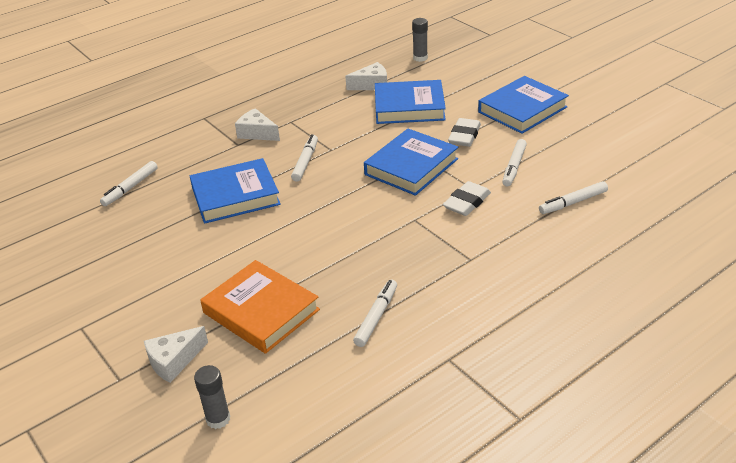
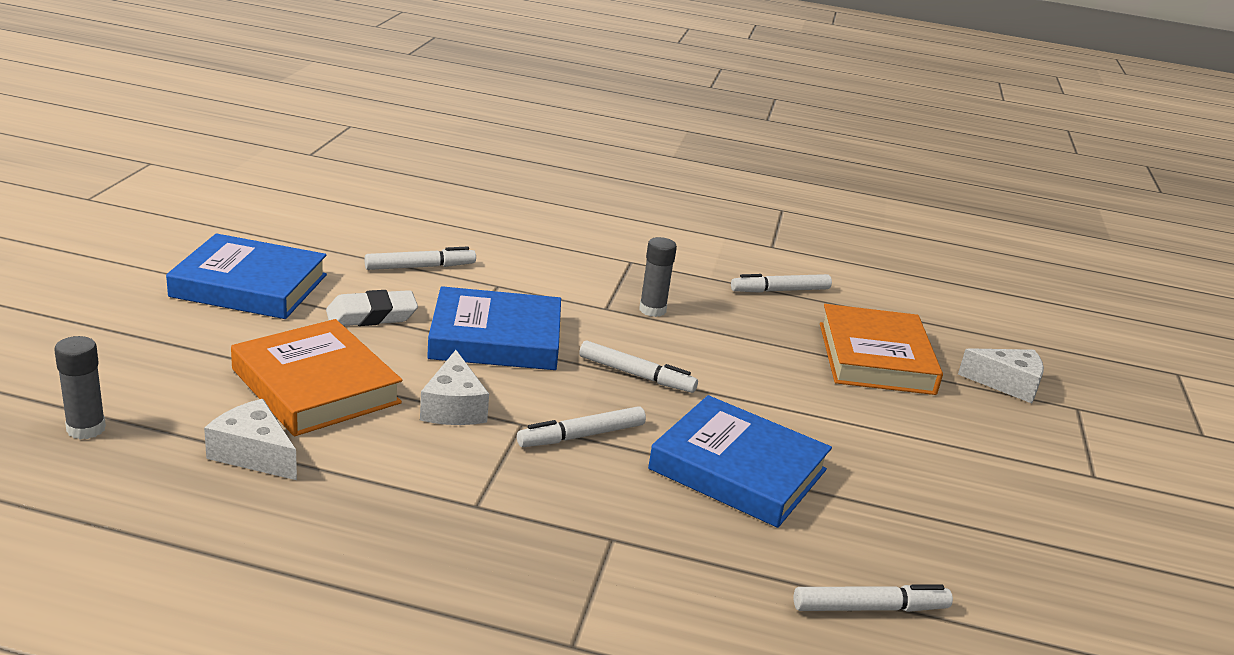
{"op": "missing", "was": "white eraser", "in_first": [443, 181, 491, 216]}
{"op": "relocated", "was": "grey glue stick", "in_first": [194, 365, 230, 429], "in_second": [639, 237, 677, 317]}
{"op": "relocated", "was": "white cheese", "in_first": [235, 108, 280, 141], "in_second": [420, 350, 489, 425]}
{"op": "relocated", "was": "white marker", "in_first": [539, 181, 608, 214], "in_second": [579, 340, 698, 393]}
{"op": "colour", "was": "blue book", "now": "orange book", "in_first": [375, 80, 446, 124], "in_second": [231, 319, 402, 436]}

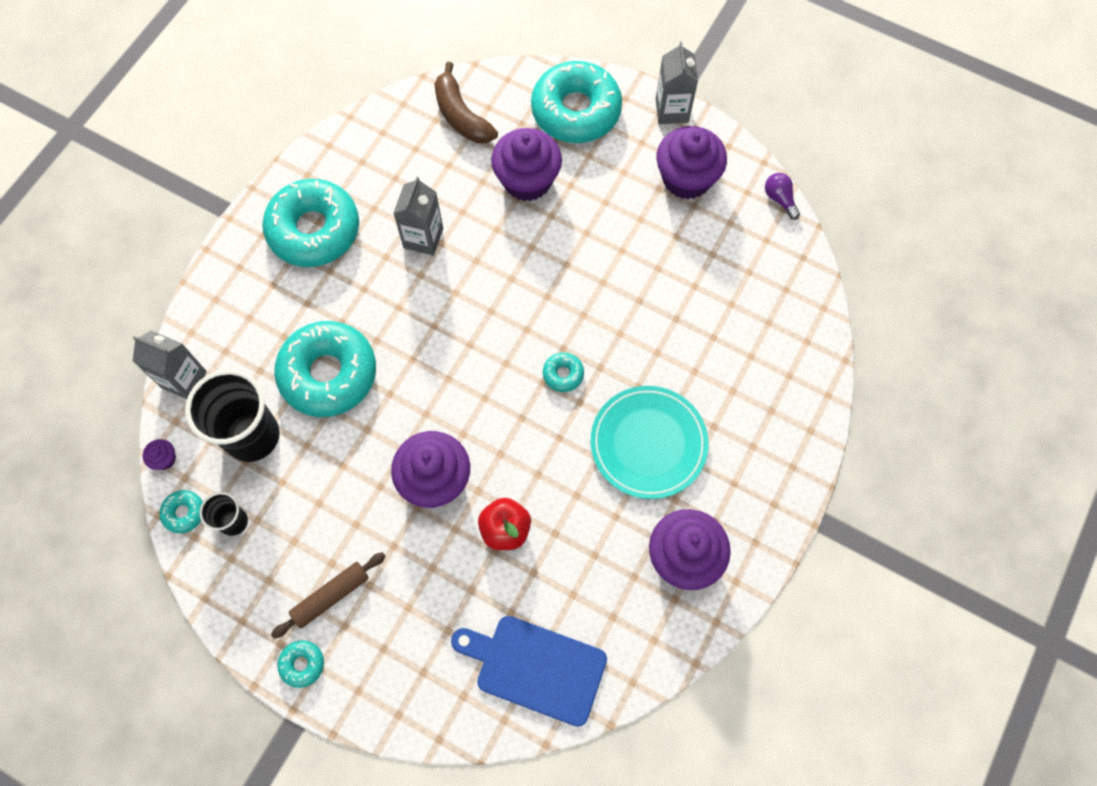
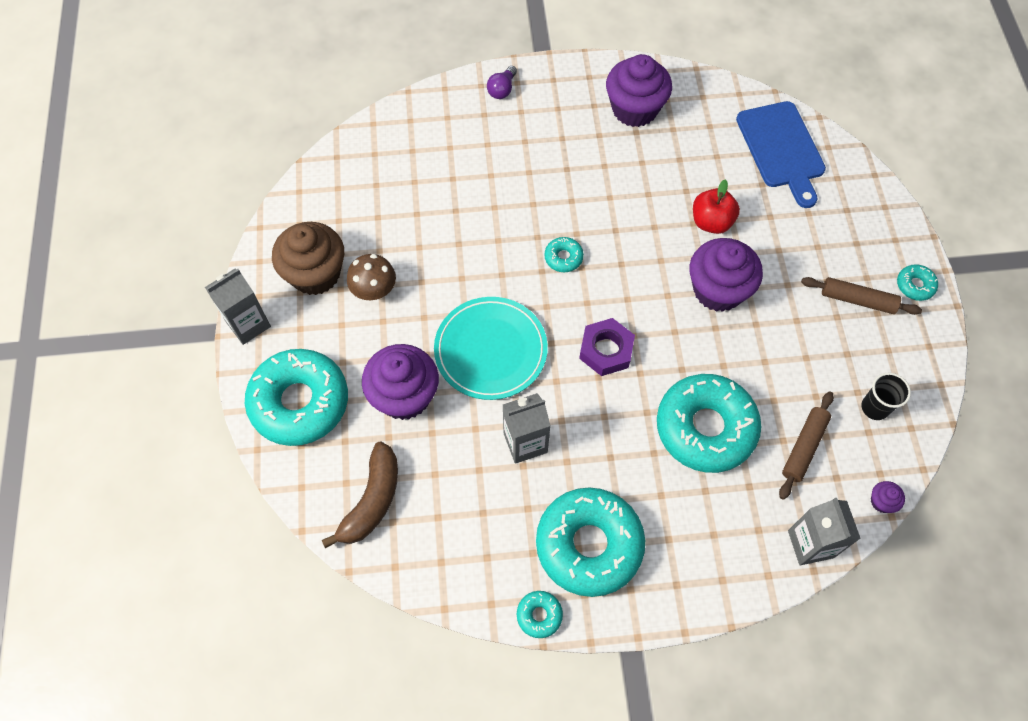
{"op": "appeared", "now": "brown mushroom", "in_second": [347, 254, 396, 300]}
{"op": "appeared", "now": "purple nut", "in_second": [579, 318, 635, 376]}
{"op": "relocated", "was": "turquoise donut", "in_first": [160, 490, 203, 533], "in_second": [517, 591, 563, 638]}
{"op": "relocated", "was": "turquoise plate", "in_first": [591, 386, 709, 499], "in_second": [434, 297, 548, 400]}
{"op": "relocated", "was": "purple light bulb", "in_first": [765, 173, 800, 220], "in_second": [487, 66, 517, 99]}
{"op": "exchanged", "was": "black cup", "now": "brown rolling pin", "in_first": [185, 370, 280, 462], "in_second": [779, 391, 834, 500]}
{"op": "colour", "was": "purple cupcake", "now": "brown cupcake", "in_first": [656, 126, 727, 199], "in_second": [272, 222, 344, 295]}

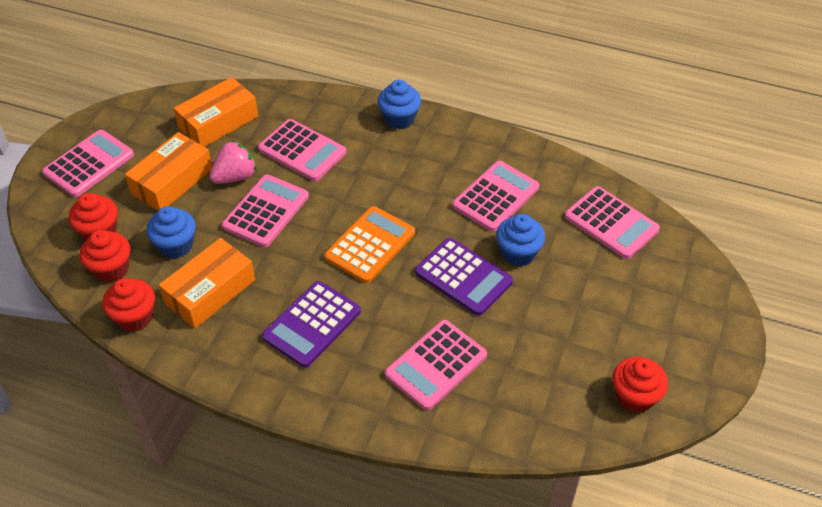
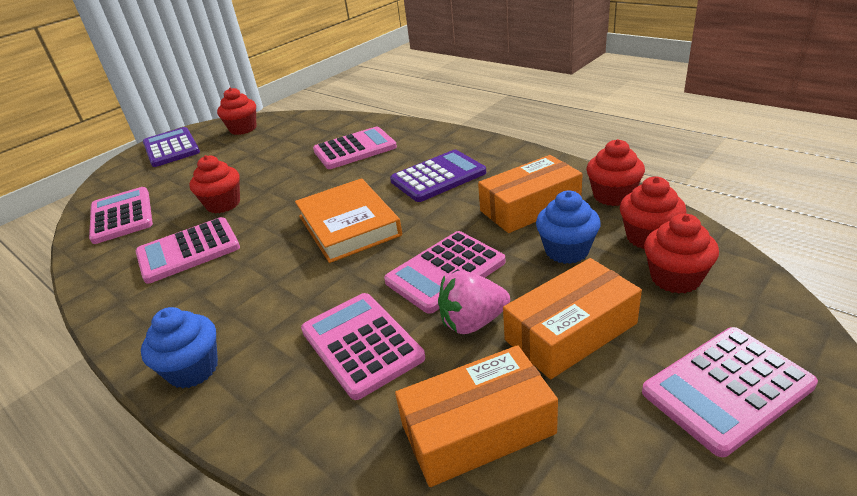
{"op": "relocated", "was": "purple calculator", "in_first": [415, 238, 513, 316], "in_second": [143, 127, 200, 167]}
{"op": "exchanged", "was": "orange calculator", "now": "orange book", "in_first": [324, 206, 415, 283], "in_second": [295, 178, 402, 263]}
{"op": "colour", "was": "blue cupcake", "now": "red cupcake", "in_first": [496, 214, 545, 266], "in_second": [189, 155, 240, 214]}

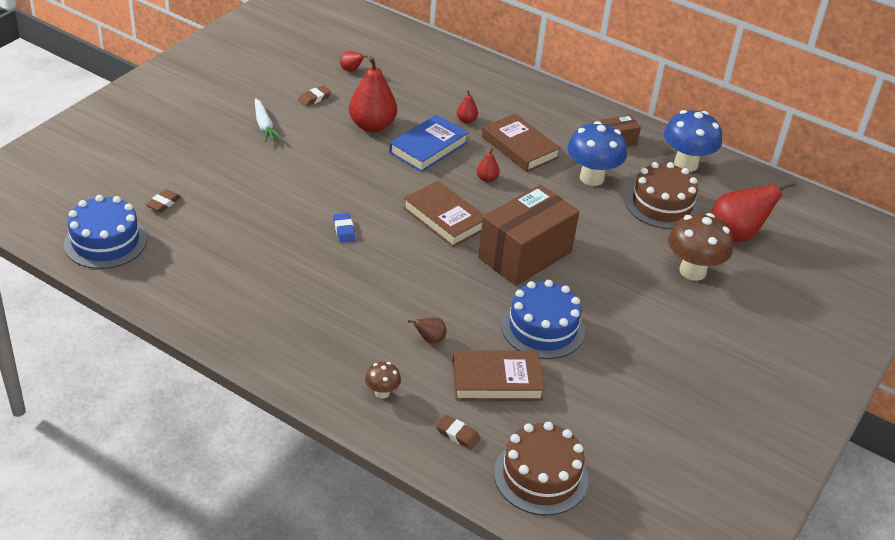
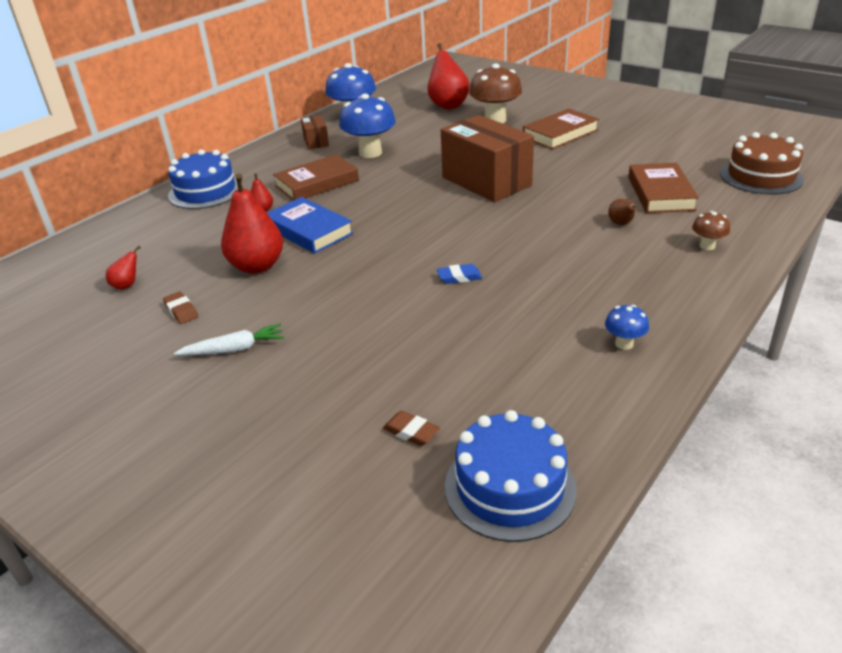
{"op": "missing", "was": "brown eraser", "in_first": [436, 415, 480, 450]}
{"op": "missing", "was": "red pear", "in_first": [477, 148, 500, 182]}
{"op": "missing", "was": "brown cake", "in_first": [625, 162, 699, 229]}
{"op": "appeared", "now": "blue mushroom", "in_second": [605, 305, 649, 350]}
{"op": "relocated", "was": "brown book", "in_first": [403, 181, 484, 247], "in_second": [523, 109, 599, 150]}
{"op": "relocated", "was": "blue cake", "in_first": [501, 280, 585, 359], "in_second": [168, 149, 243, 209]}

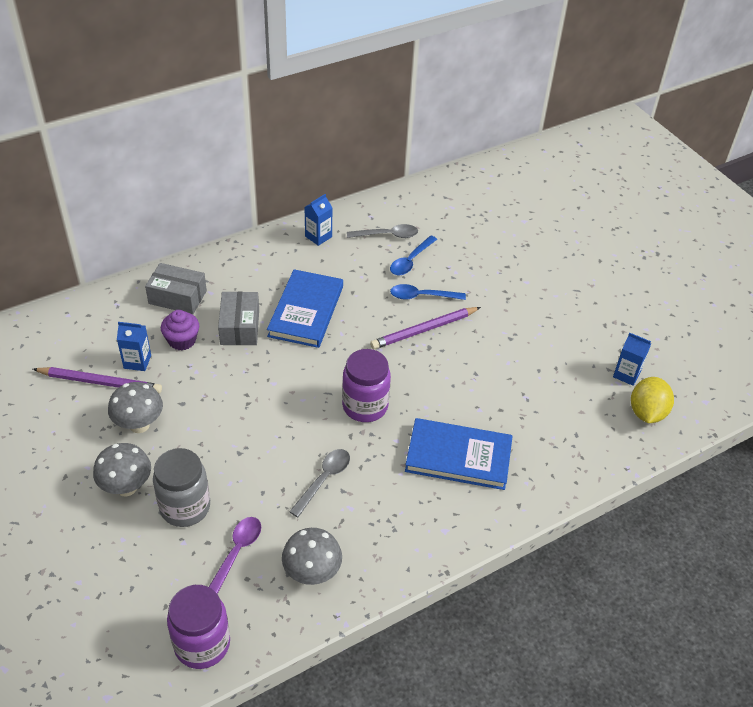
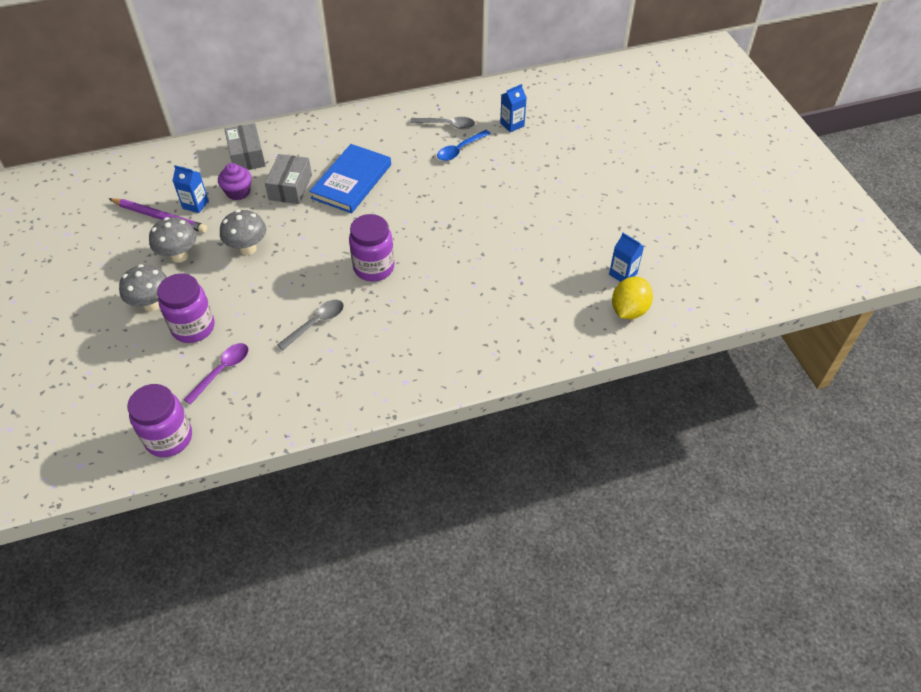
{"op": "missing", "was": "purple pencil", "in_first": [370, 307, 481, 349]}
{"op": "missing", "was": "blue spoon", "in_first": [390, 284, 466, 300]}
{"op": "missing", "was": "blue book", "in_first": [405, 418, 513, 490]}
{"op": "relocated", "was": "grey mushroom", "in_first": [282, 528, 342, 585], "in_second": [220, 210, 266, 255]}
{"op": "relocated", "was": "blue carton", "in_first": [305, 194, 332, 246], "in_second": [500, 84, 527, 132]}
{"op": "colour", "was": "grey jar", "now": "purple jar", "in_first": [153, 448, 210, 527], "in_second": [157, 273, 214, 343]}
{"op": "spun", "was": "grey box", "in_first": [145, 263, 207, 314], "in_second": [224, 123, 266, 170], "clockwise": 45}

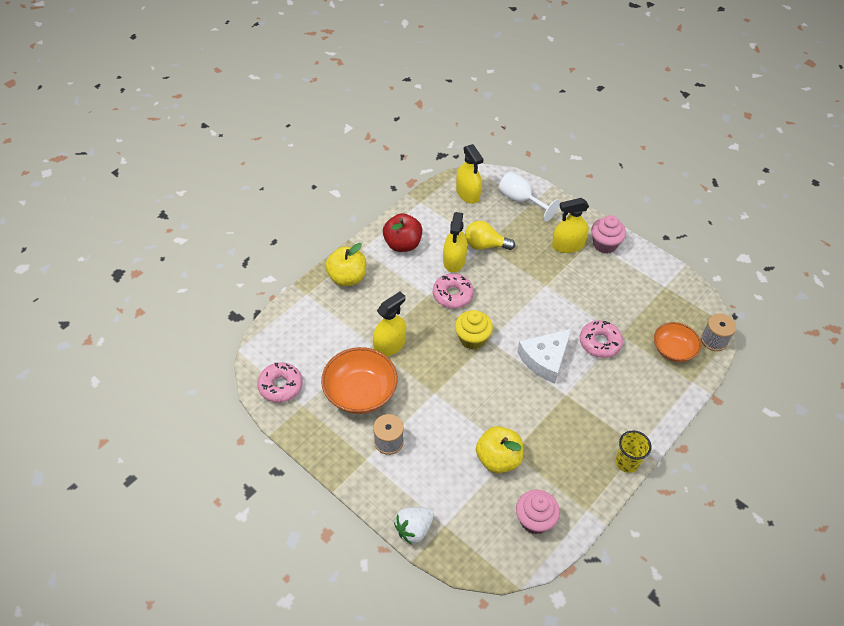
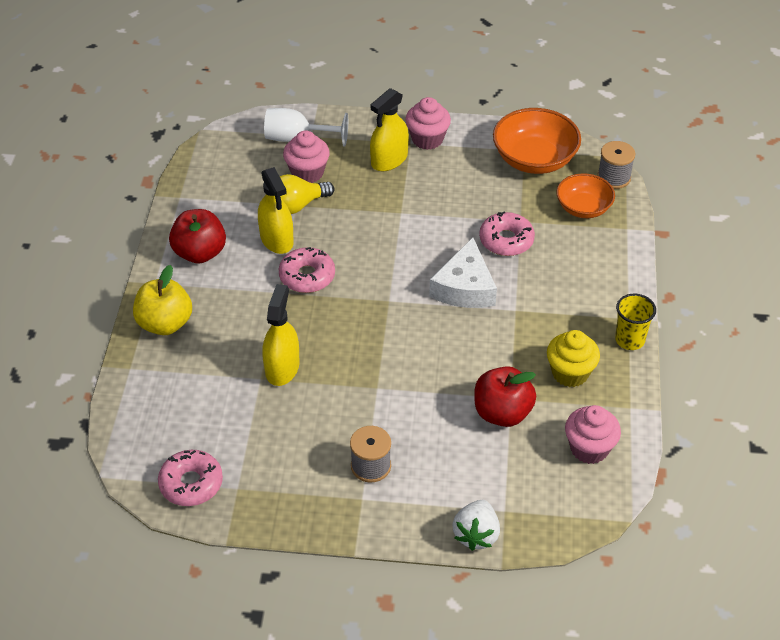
{"op": "missing", "was": "yellow spray bottle", "in_first": [456, 144, 483, 204]}
{"op": "appeared", "now": "pink cupcake", "in_second": [283, 131, 330, 183]}
{"op": "relocated", "was": "orange bowl", "in_first": [321, 347, 398, 414], "in_second": [493, 108, 581, 174]}
{"op": "relocated", "was": "yellow cupcake", "in_first": [455, 310, 493, 349], "in_second": [547, 330, 600, 387]}
{"op": "colour", "was": "yellow apple", "now": "red apple", "in_first": [476, 426, 523, 474], "in_second": [474, 366, 536, 427]}

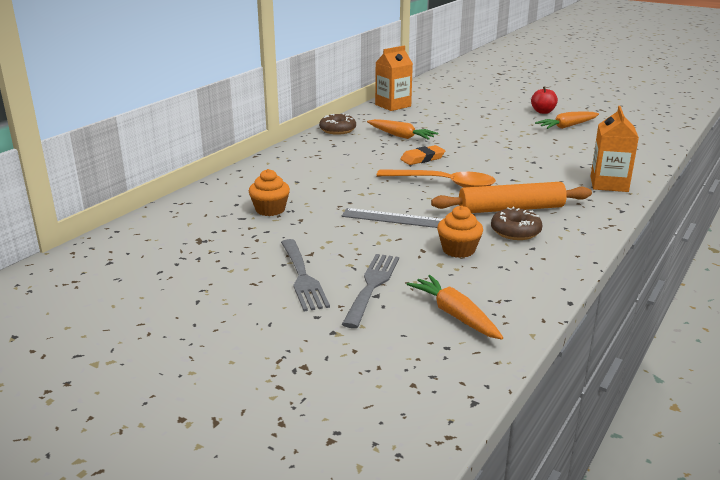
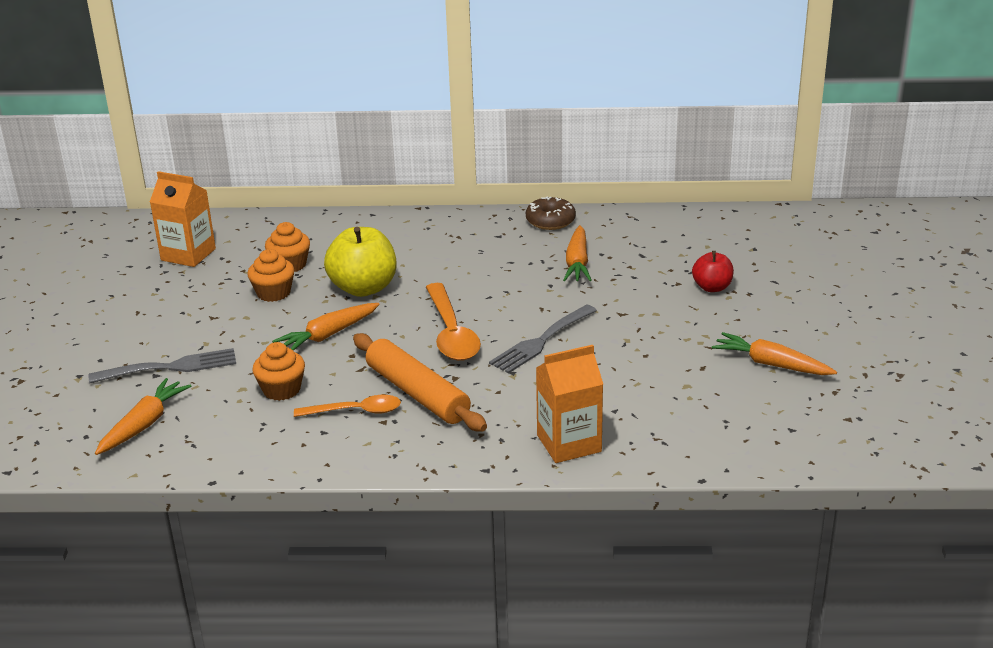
{"op": "missing", "was": "orange eraser", "in_first": [400, 145, 445, 165]}
{"op": "appeared", "now": "orange cupcake", "in_second": [247, 249, 294, 302]}
{"op": "appeared", "now": "yellow apple", "in_second": [324, 227, 396, 297]}
{"op": "relocated", "was": "grey fork", "in_first": [281, 239, 330, 311], "in_second": [489, 305, 597, 374]}
{"op": "relocated", "was": "orange carton", "in_first": [375, 46, 413, 111], "in_second": [150, 171, 216, 267]}
{"op": "relocated", "was": "red apple", "in_first": [531, 87, 558, 114], "in_second": [692, 251, 734, 292]}
{"op": "exchanged", "was": "grey ruler", "now": "orange carrot", "in_first": [342, 208, 442, 228], "in_second": [272, 303, 379, 351]}
{"op": "exchanged", "was": "brown donut", "now": "orange spoon", "in_first": [491, 207, 542, 240], "in_second": [294, 395, 401, 417]}

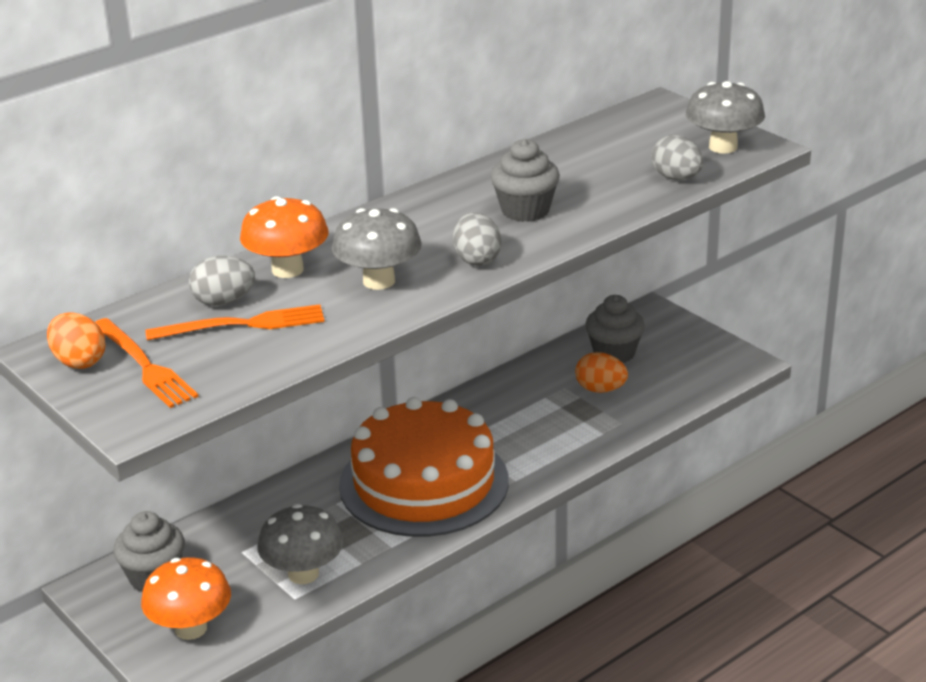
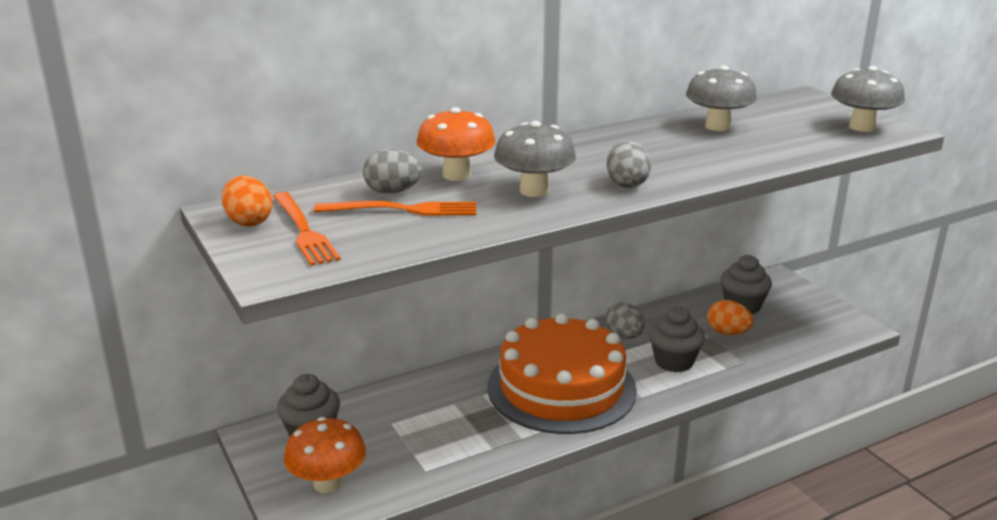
{"op": "relocated", "was": "grey mushroom", "in_first": [257, 504, 344, 584], "in_second": [686, 65, 757, 131]}
{"op": "relocated", "was": "grey cupcake", "in_first": [491, 139, 560, 222], "in_second": [649, 307, 705, 372]}
{"op": "relocated", "was": "grey egg", "in_first": [652, 135, 704, 180], "in_second": [606, 302, 645, 339]}

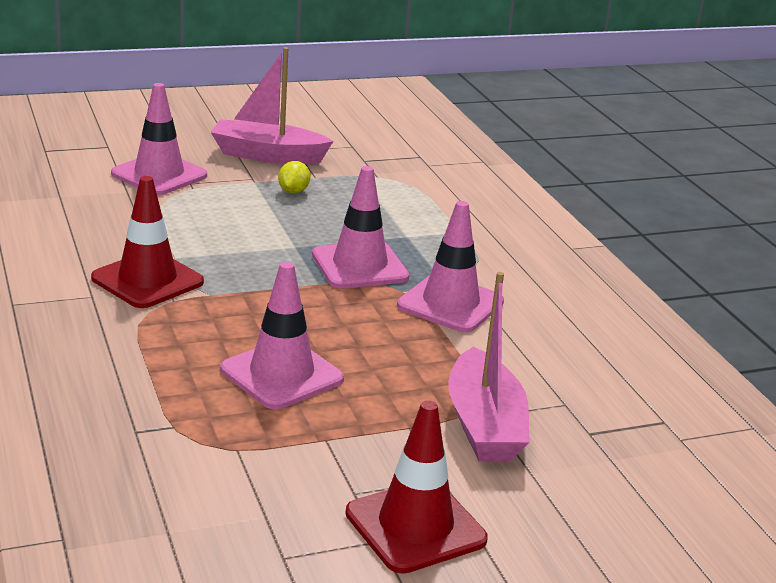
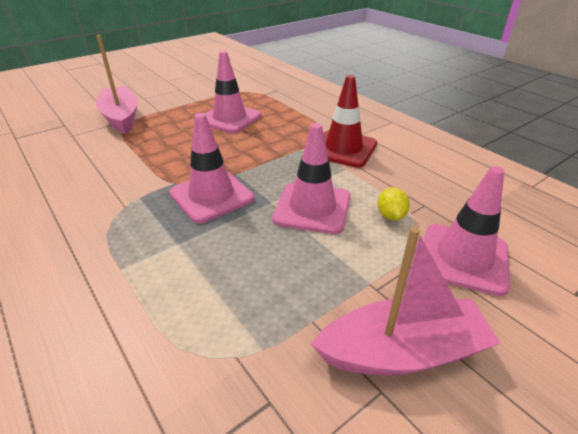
{"op": "missing", "was": "red traffic cone", "in_first": [345, 401, 488, 574]}
{"op": "relocated", "was": "yellow lemon", "in_first": [278, 161, 310, 193], "in_second": [377, 187, 410, 221]}
{"op": "relocated", "was": "pink traffic cone", "in_first": [397, 201, 504, 332], "in_second": [272, 123, 350, 234]}

